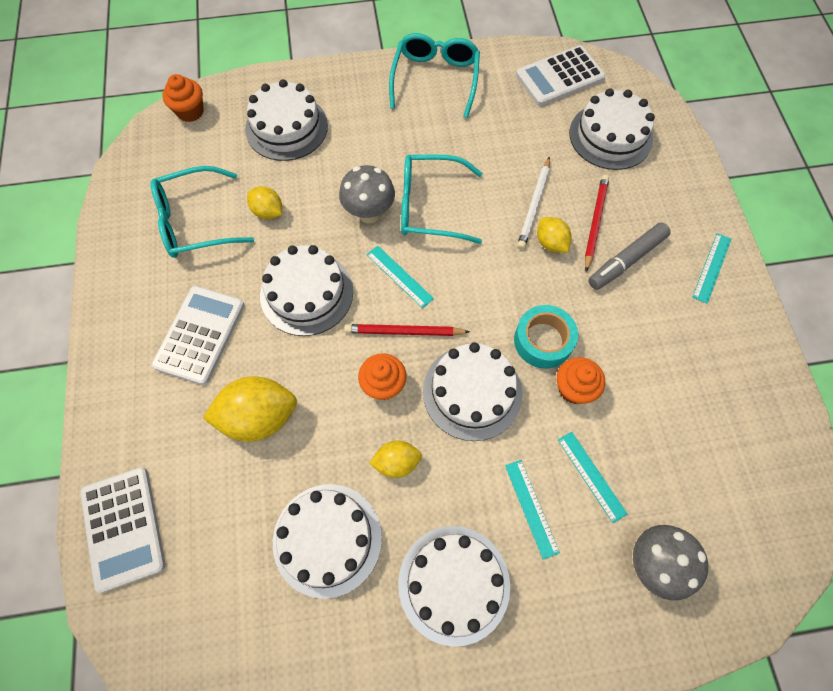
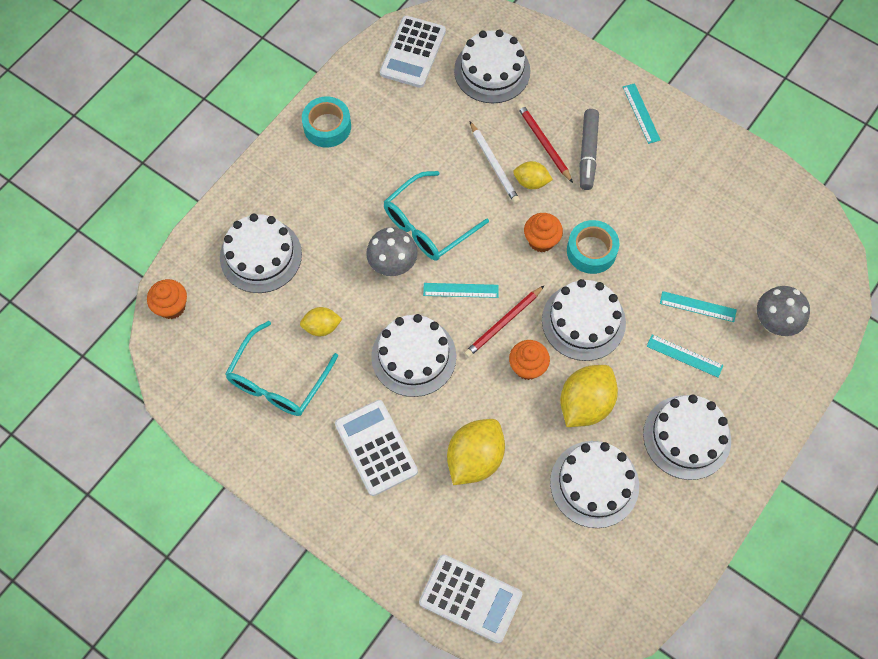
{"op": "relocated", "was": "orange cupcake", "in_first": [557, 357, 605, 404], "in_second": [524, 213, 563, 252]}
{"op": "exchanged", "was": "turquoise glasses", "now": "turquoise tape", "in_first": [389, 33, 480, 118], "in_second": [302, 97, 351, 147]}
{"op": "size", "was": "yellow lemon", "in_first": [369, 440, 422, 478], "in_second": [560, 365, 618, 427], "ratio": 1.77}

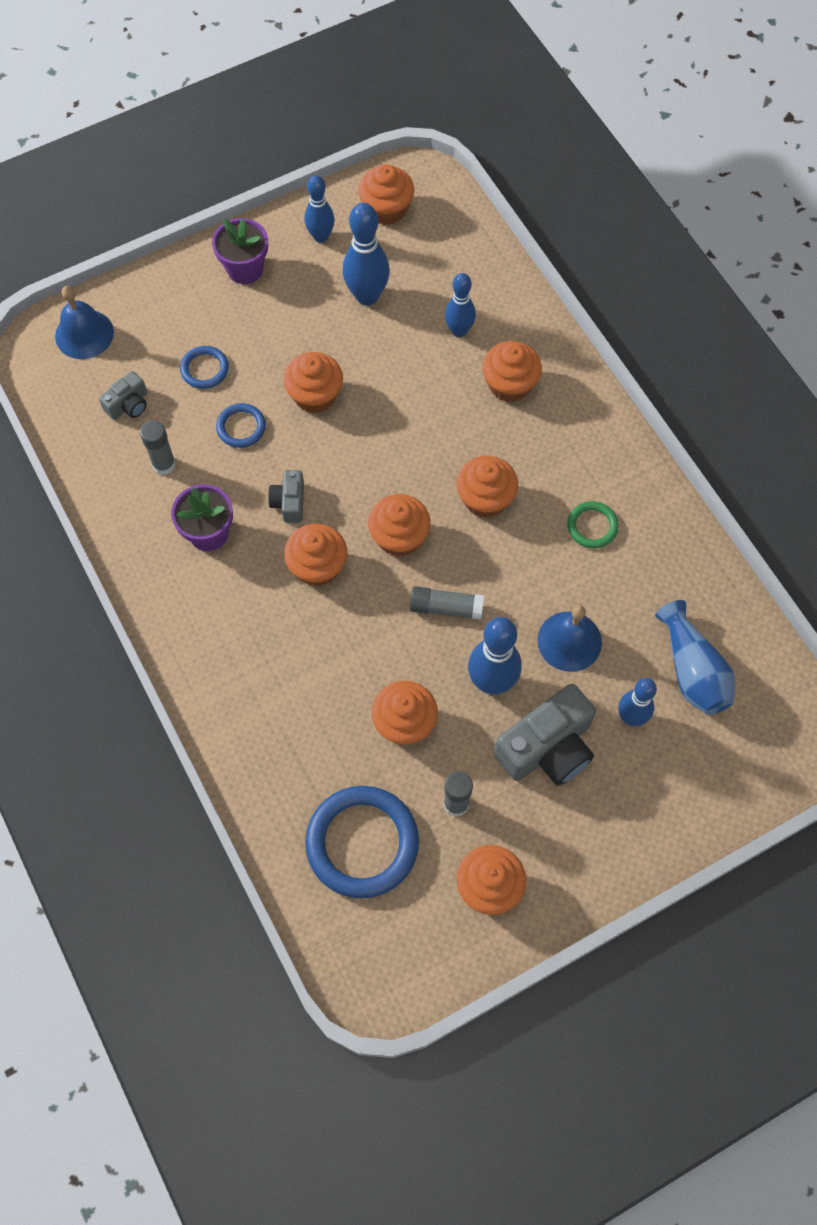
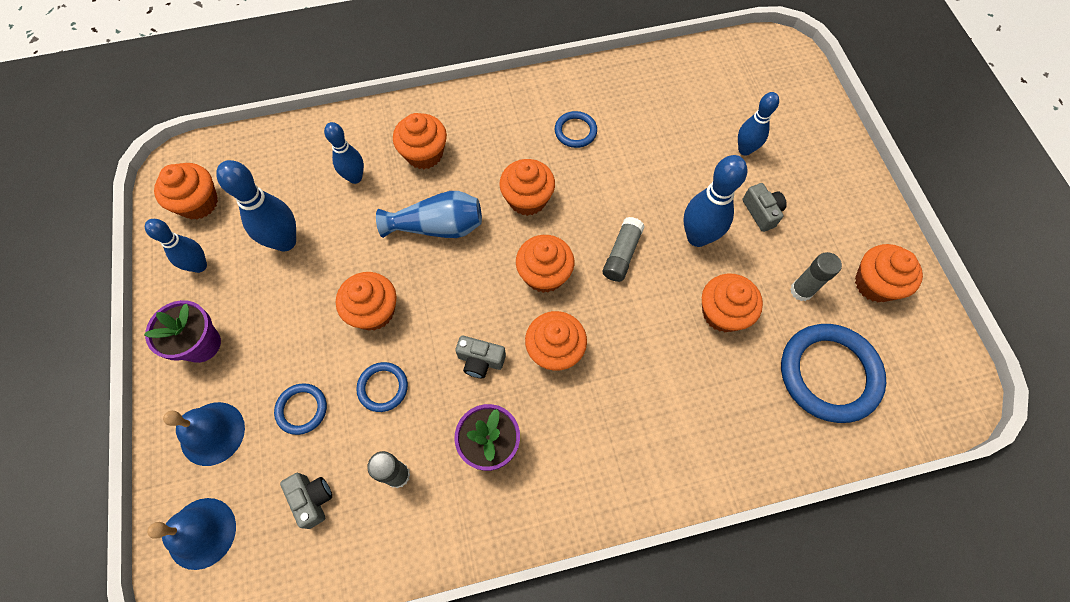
{"op": "relocated", "was": "blue bell", "in_first": [537, 605, 602, 672], "in_second": [163, 402, 245, 466]}
{"op": "relocated", "was": "blue vase", "in_first": [655, 600, 735, 715], "in_second": [376, 191, 482, 238]}
{"op": "colour", "was": "green ring", "now": "blue ring", "in_first": [567, 501, 619, 548], "in_second": [555, 111, 597, 148]}
{"op": "size", "was": "grey camera", "in_first": [494, 684, 596, 786], "in_second": [743, 183, 787, 232], "ratio": 0.51}

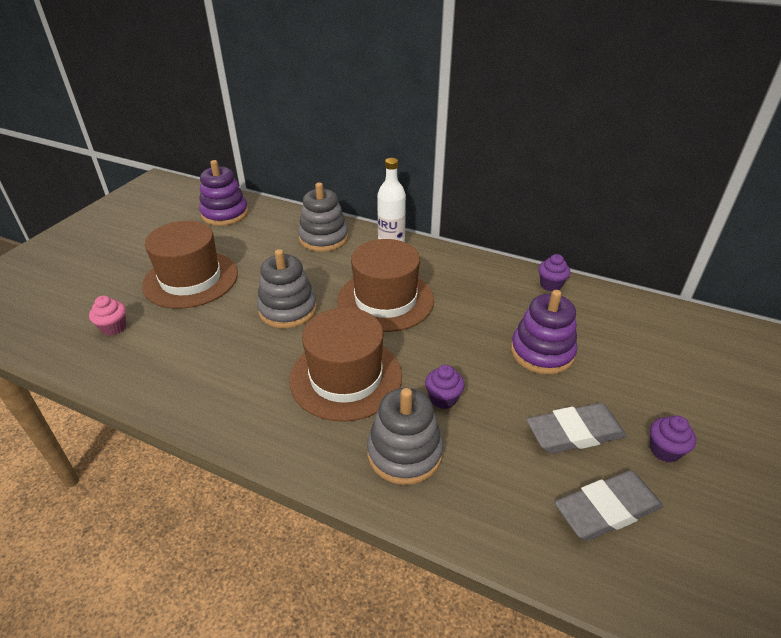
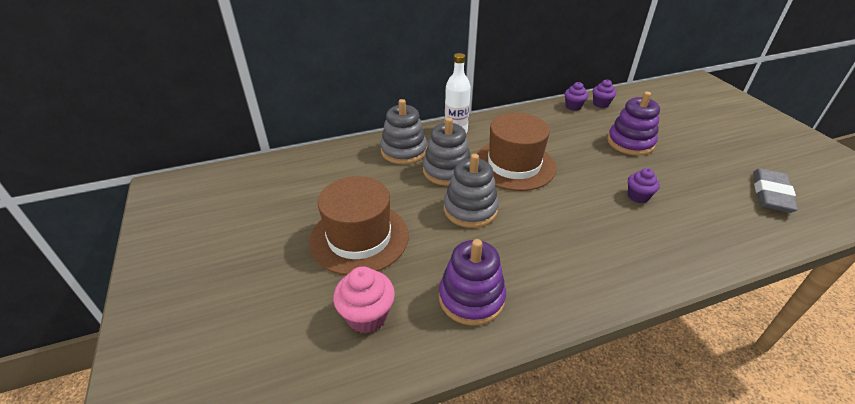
{"op": "missing", "was": "brown hat", "in_first": [289, 308, 402, 422]}
{"op": "missing", "was": "grey eraser", "in_first": [526, 403, 627, 454]}
{"op": "relocated", "was": "purple stacking toy", "in_first": [199, 160, 248, 226], "in_second": [439, 239, 506, 326]}
{"op": "relocated", "was": "grey stacking toy", "in_first": [367, 388, 443, 485], "in_second": [423, 117, 470, 186]}
{"op": "relocated", "was": "purple cupcake", "in_first": [650, 416, 696, 463], "in_second": [593, 79, 616, 108]}
{"op": "size", "was": "pink cupcake", "in_first": [89, 296, 126, 336], "in_second": [333, 266, 395, 333], "ratio": 1.52}

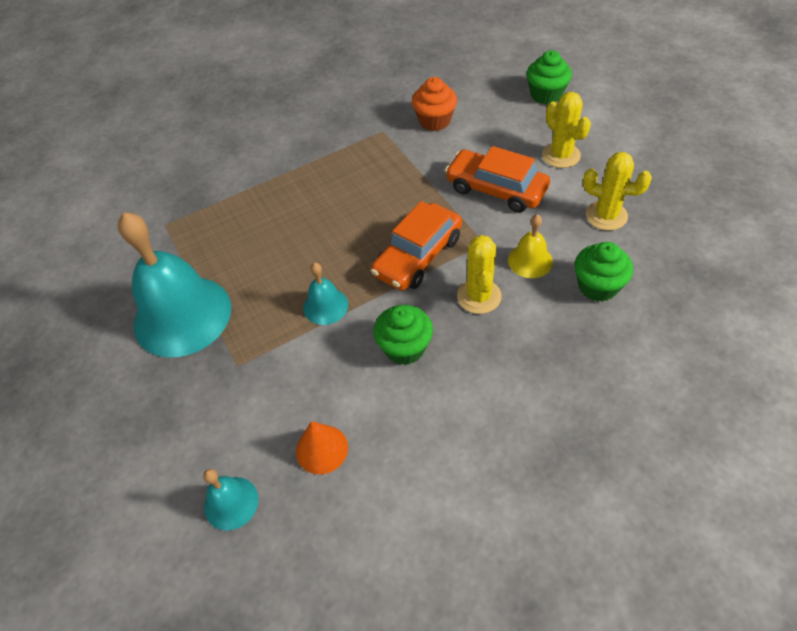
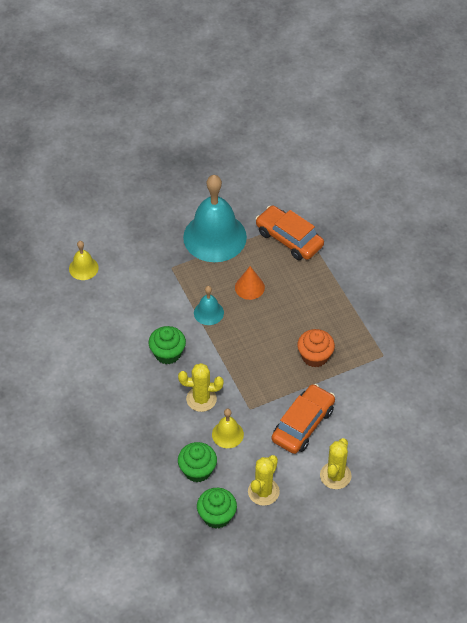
{"op": "relocated", "was": "orange cone", "in_first": [296, 421, 348, 474], "in_second": [235, 266, 265, 300]}
{"op": "relocated", "was": "orange car", "in_first": [371, 201, 462, 291], "in_second": [255, 205, 324, 260]}
{"op": "relocated", "was": "orange cupcake", "in_first": [412, 77, 457, 131], "in_second": [297, 329, 335, 367]}
{"op": "relocated", "was": "green cupcake", "in_first": [527, 50, 572, 104], "in_second": [197, 488, 237, 529]}
{"op": "colour", "was": "turquoise bell", "now": "yellow bell", "in_first": [203, 469, 259, 531], "in_second": [69, 241, 99, 280]}
{"op": "spun", "was": "yellow cactus", "in_first": [542, 92, 591, 168], "in_second": [320, 438, 352, 489], "clockwise": -45}

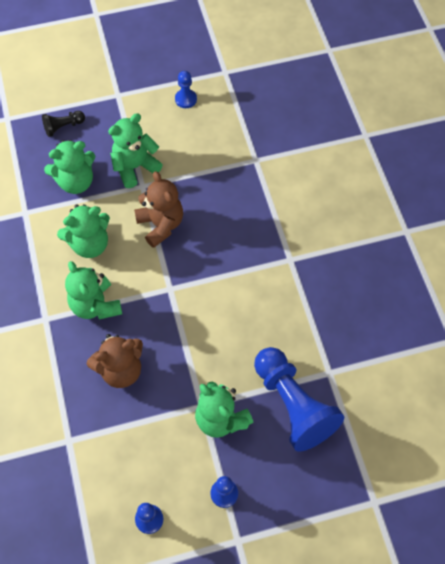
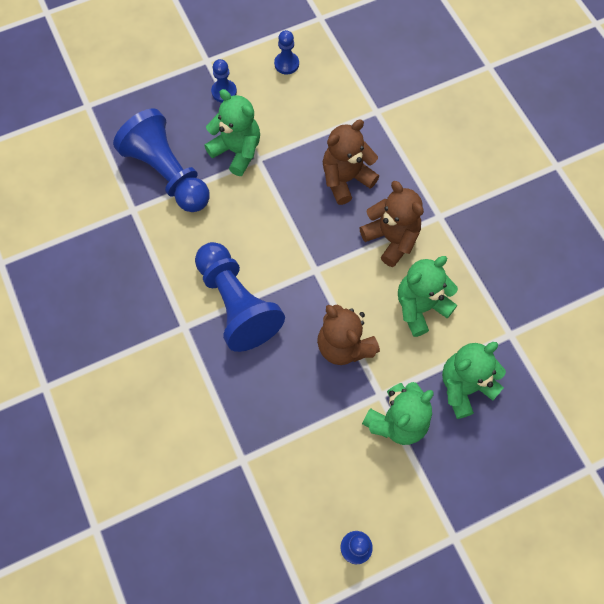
{"op": "missing", "was": "black pawn", "in_first": [42, 111, 85, 137]}
{"op": "appeared", "now": "blue pawn", "in_second": [195, 242, 285, 352]}
{"op": "colour", "was": "green teddy bear", "now": "brown teddy bear", "in_first": [65, 261, 122, 319], "in_second": [360, 181, 424, 267]}

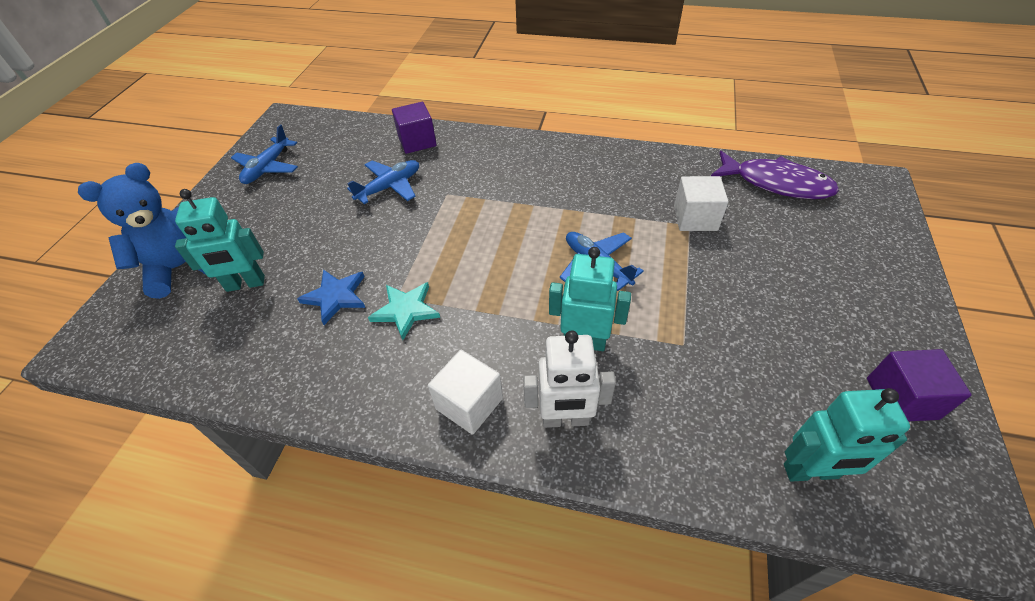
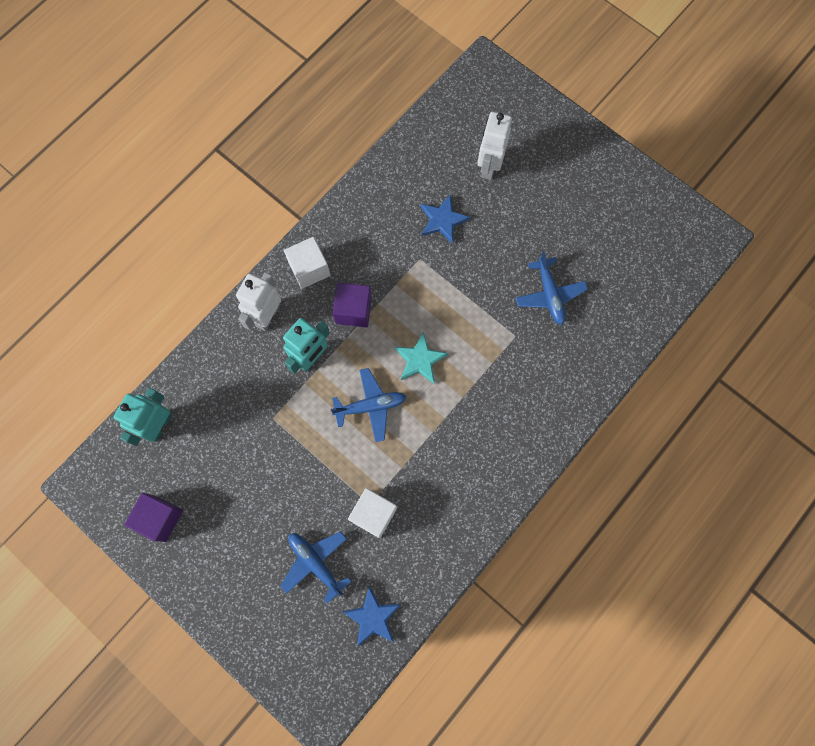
{"op": "missing", "was": "blue teddy bear", "in_first": [78, 163, 205, 299]}
{"op": "relocated", "was": "blue plane", "in_first": [231, 125, 298, 184], "in_second": [280, 531, 351, 604]}
{"op": "relocated", "was": "turquoise star", "in_first": [368, 282, 440, 340], "in_second": [394, 331, 448, 384]}
{"op": "relocated", "was": "purple cube", "in_first": [392, 102, 437, 154], "in_second": [332, 283, 372, 327]}
{"op": "exchanged", "was": "purple fish", "now": "blue star", "in_first": [711, 151, 839, 199], "in_second": [343, 586, 401, 647]}
{"op": "colour", "was": "turquoise robot", "now": "white robot", "in_first": [175, 189, 265, 292], "in_second": [477, 112, 512, 180]}

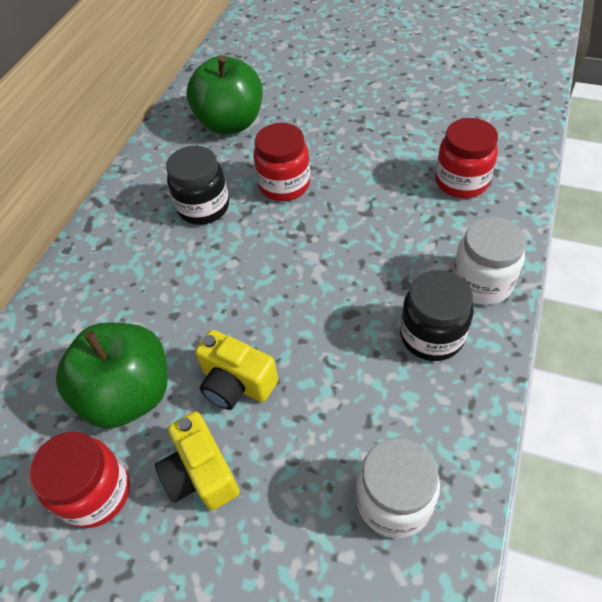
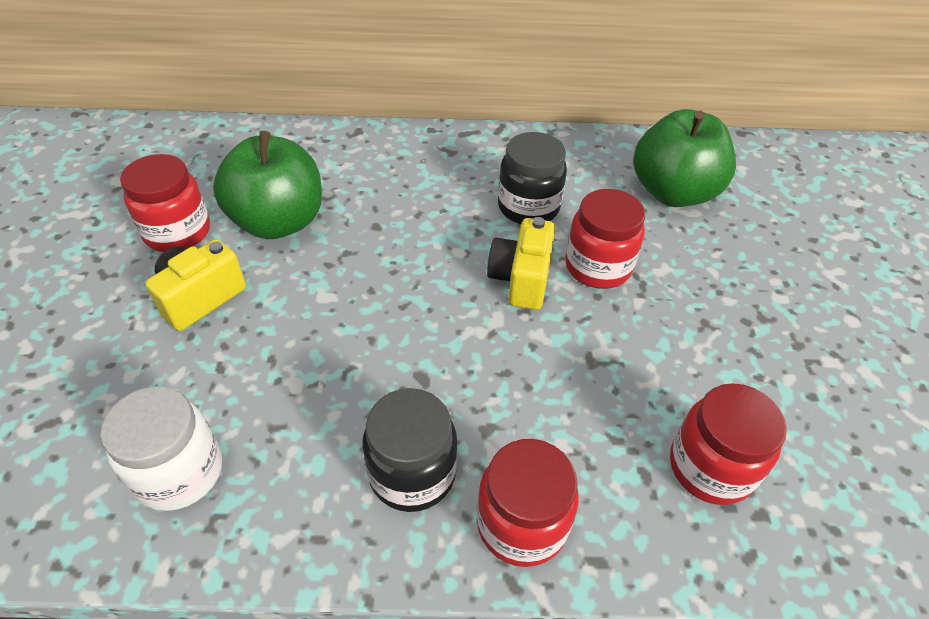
{"op": "relocated", "was": "yellow camera", "in_first": [195, 330, 278, 410], "in_second": [487, 217, 555, 310]}
{"op": "colour", "was": "white jar", "now": "red jar", "in_first": [452, 217, 526, 305], "in_second": [477, 439, 579, 567]}

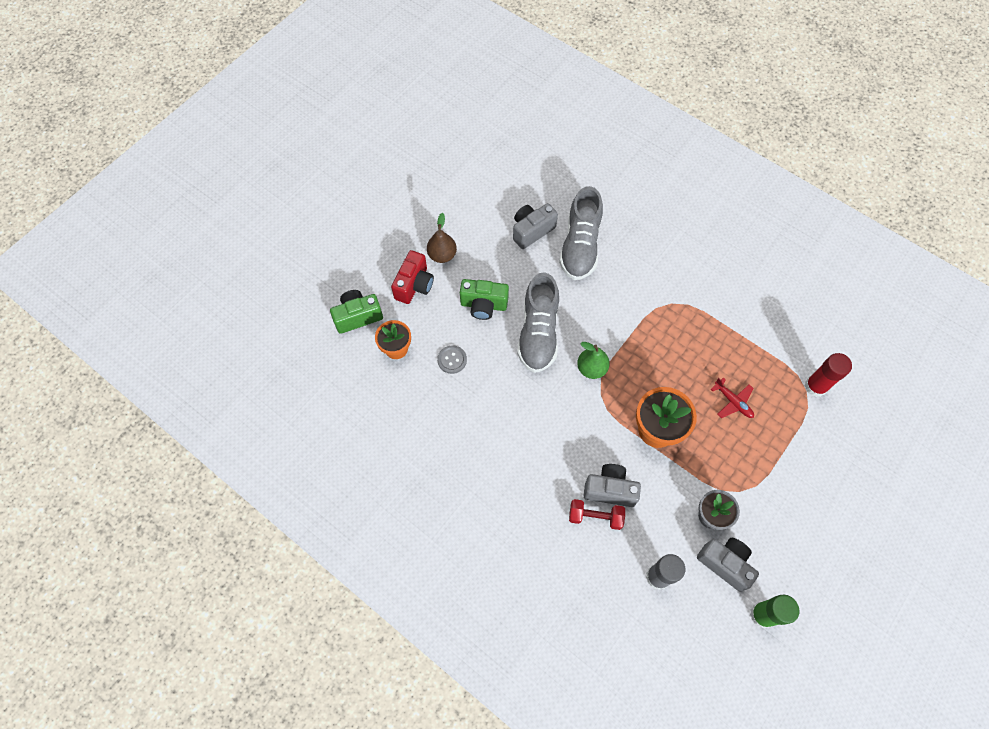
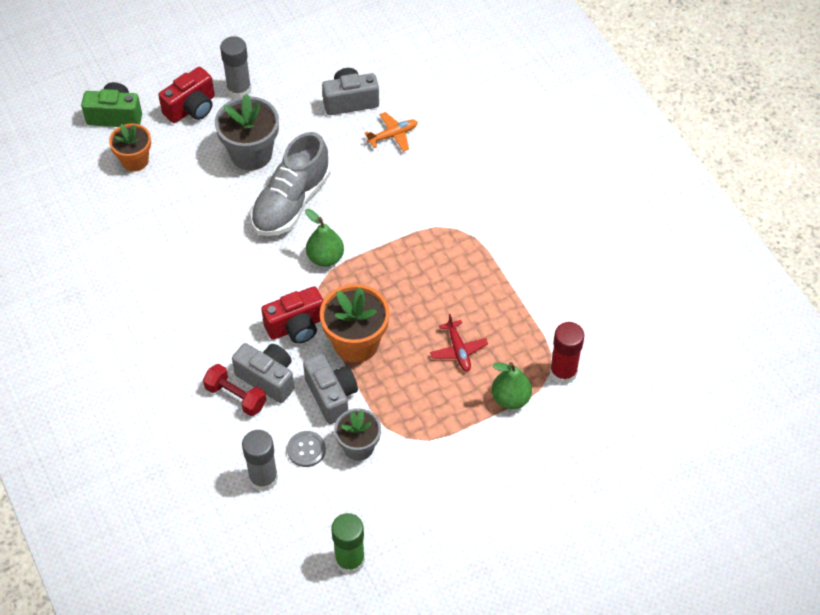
{"op": "appeared", "now": "red camera", "in_second": [261, 286, 324, 344]}
{"op": "appeared", "now": "green pear", "in_second": [492, 362, 532, 409]}
{"op": "relocated", "was": "grey button", "in_first": [437, 345, 467, 374], "in_second": [287, 431, 326, 467]}
{"op": "relocated", "was": "grey camera", "in_first": [697, 538, 759, 592], "in_second": [303, 354, 358, 424]}
{"op": "exchanged", "was": "brown pear", "now": "grey glue stick", "in_first": [427, 213, 457, 263], "in_second": [220, 36, 252, 98]}
{"op": "exchanged", "was": "green camera", "now": "grey flower pot", "in_first": [460, 279, 509, 320], "in_second": [215, 94, 279, 171]}
{"op": "exchanged", "was": "grey shoe", "now": "orange plane", "in_first": [559, 186, 603, 280], "in_second": [365, 112, 418, 152]}

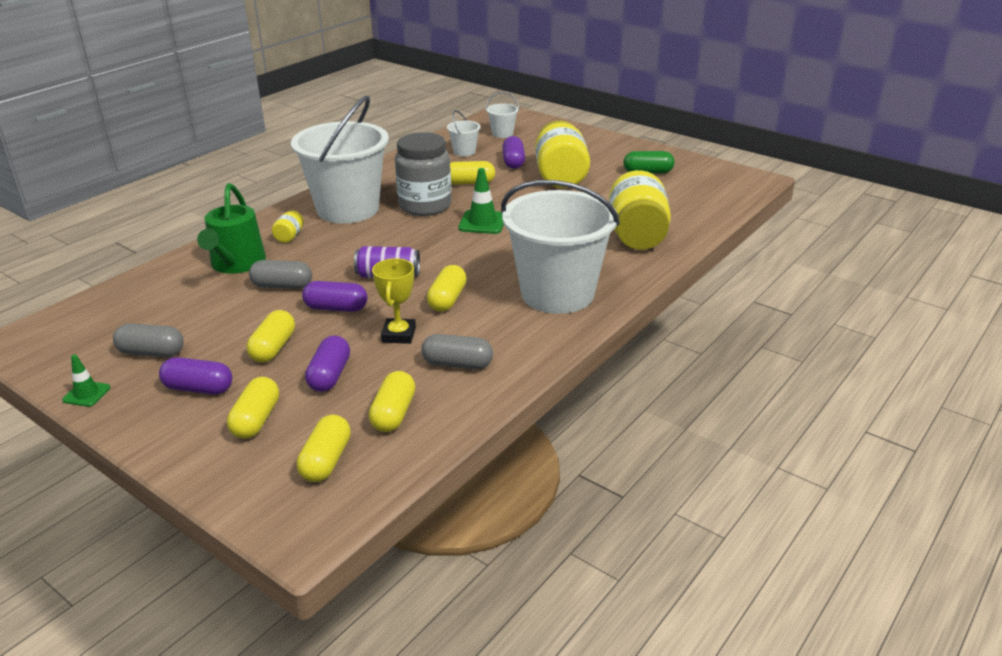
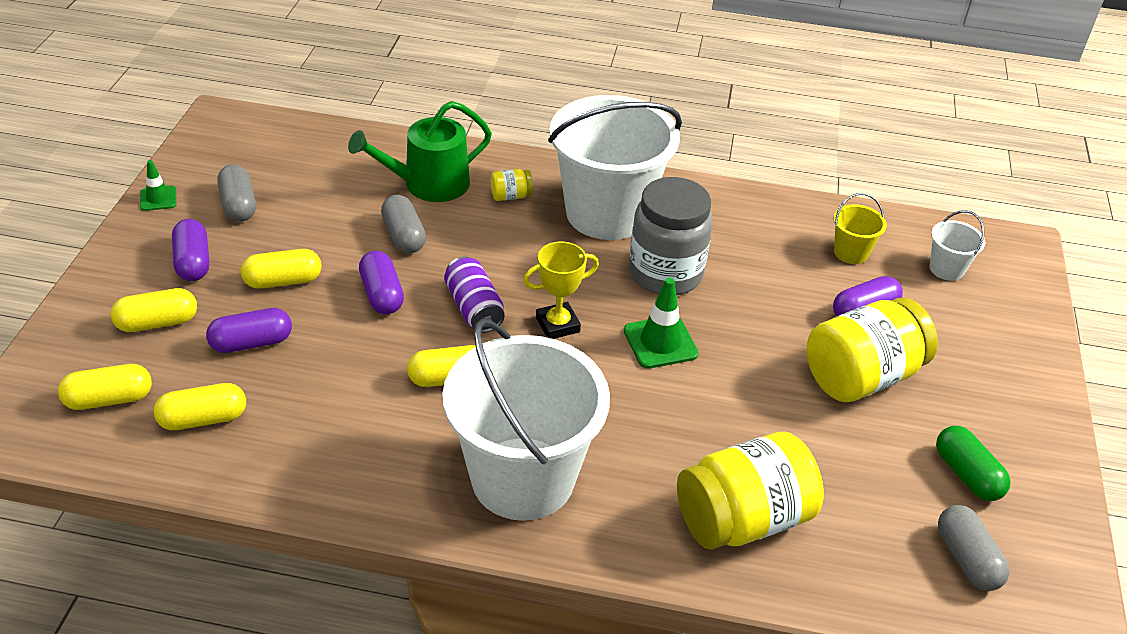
{"op": "missing", "was": "yellow capsule", "in_first": [450, 161, 495, 185]}
{"op": "relocated", "was": "yellow trophy", "in_first": [372, 258, 416, 344], "in_second": [523, 242, 599, 339]}
{"op": "relocated", "was": "grey capsule", "in_first": [421, 334, 493, 369], "in_second": [938, 505, 1010, 591]}
{"op": "colour", "was": "white bucket", "now": "yellow bucket", "in_first": [447, 110, 481, 157], "in_second": [834, 193, 887, 264]}

